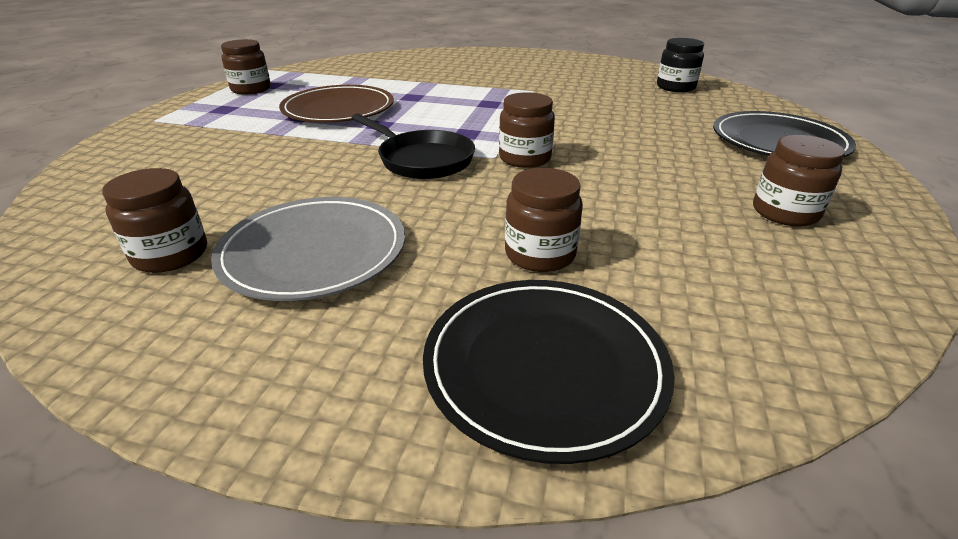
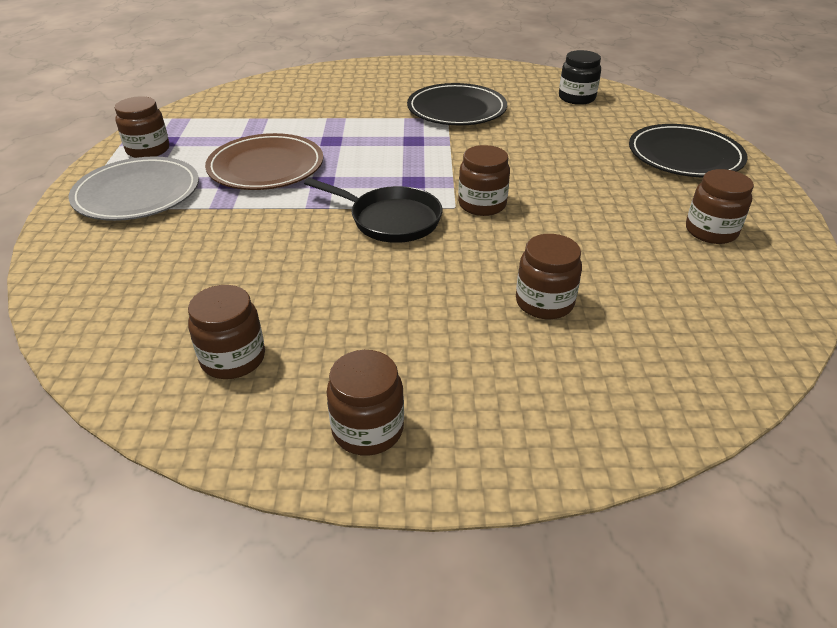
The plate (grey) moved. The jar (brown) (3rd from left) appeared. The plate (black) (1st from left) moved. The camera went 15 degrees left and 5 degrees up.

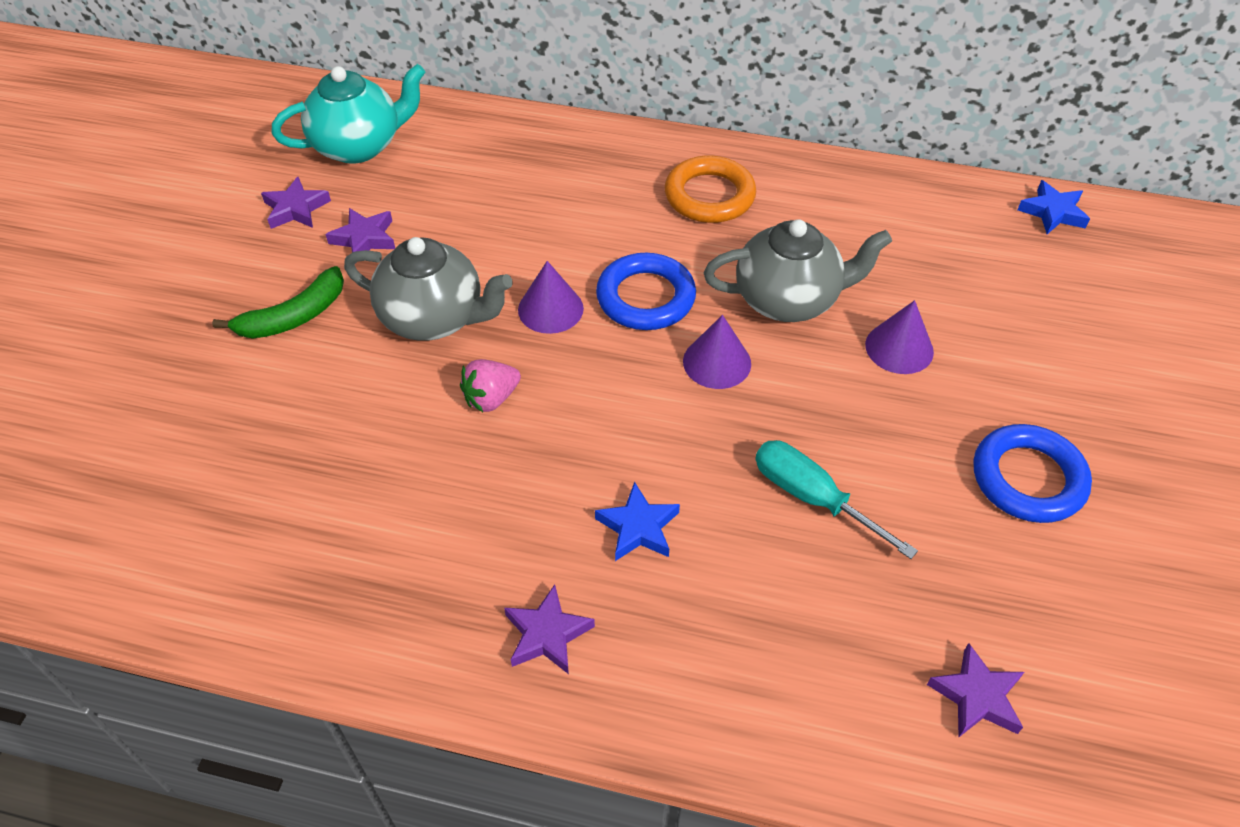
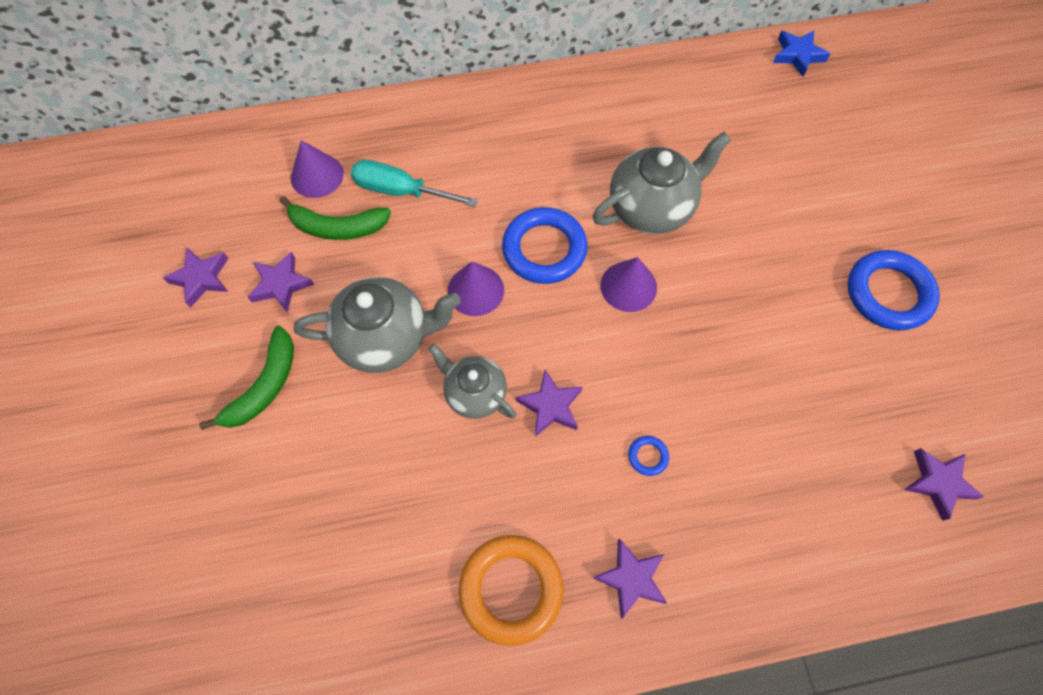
The banana (green) (2nd from left) appeared. The cone (purple) (3rd from left in the first image) moved. The screwdriver (turquoise) moved. The strawberry (pink) was replaced by the teapot (grey) (2nd from left). The ring (orange) moved. The star (purple) (3rd from left) appeared. The star (blue) (1st from left) was replaced by the ring (blue) (2nd from left). The teapot (turquoise) disappeared. The camera went 25 degrees left and 15 degrees up.

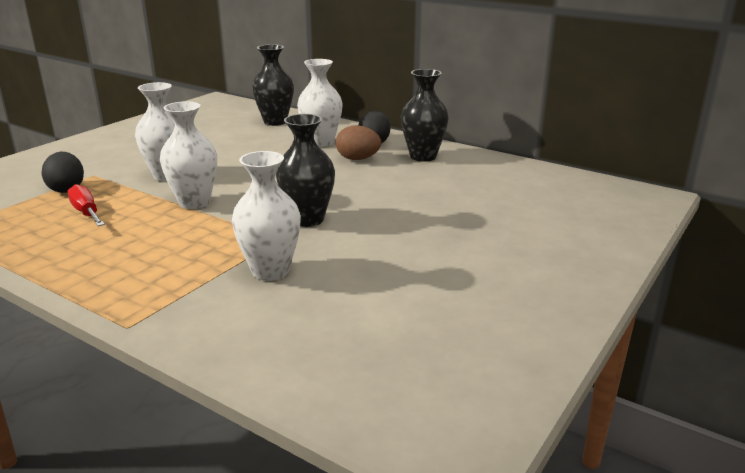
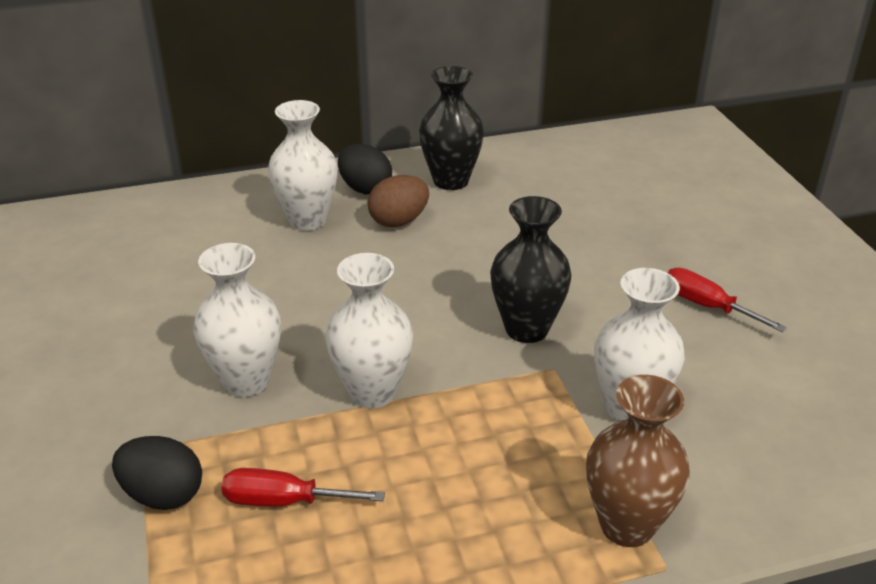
The vase (brown) appeared. The screwdriver (red) (2nd from left) appeared. The vase (black) (1st from left) disappeared. The camera went 50 degrees left and 10 degrees up.

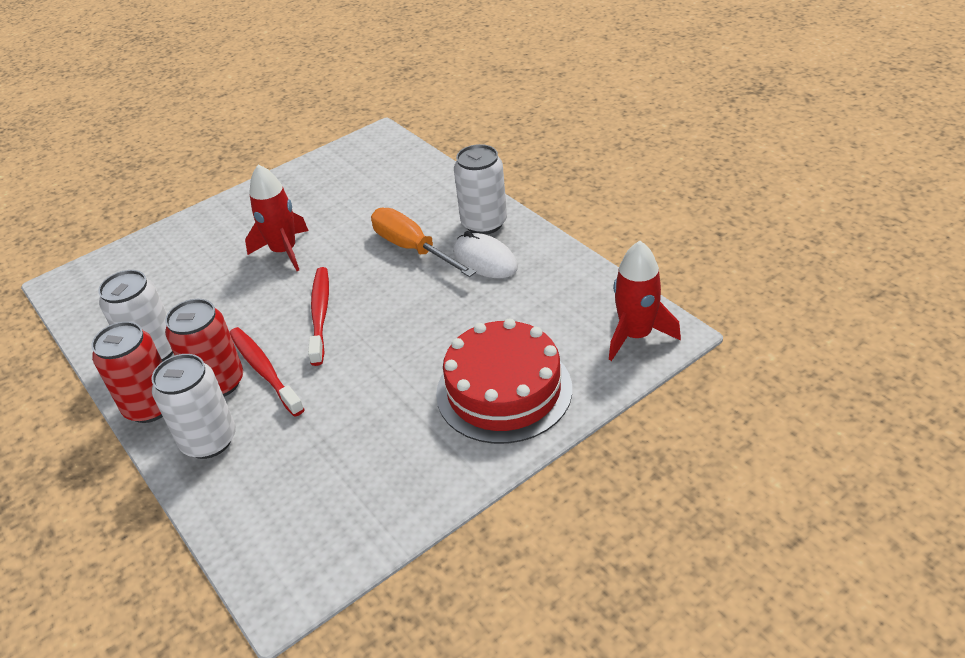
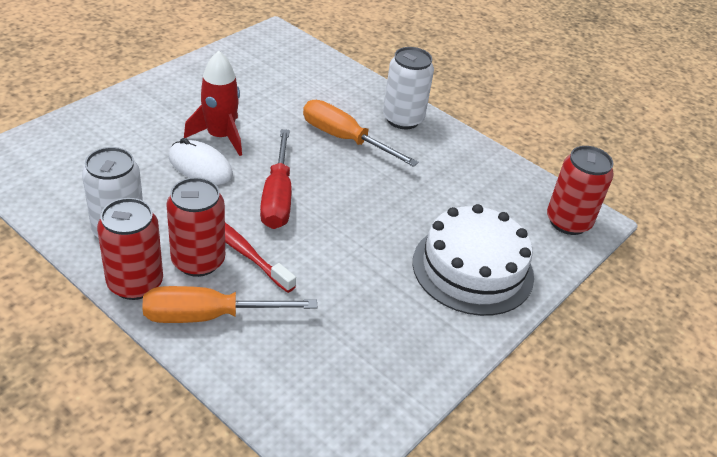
The can (white) (2nd from left) was replaced by the screwdriver (orange) (1st from left). The mouse (white) moved. The toothbrush (red) (2nd from left) was replaced by the screwdriver (red). The cake (red) became the cake (white). The rocket (red) (2nd from left) was replaced by the can (red) (3rd from left). The camera went 20 degrees left and 0 degrees up.

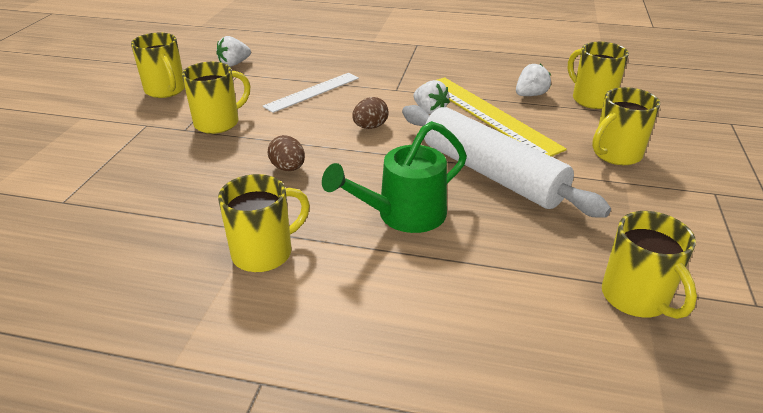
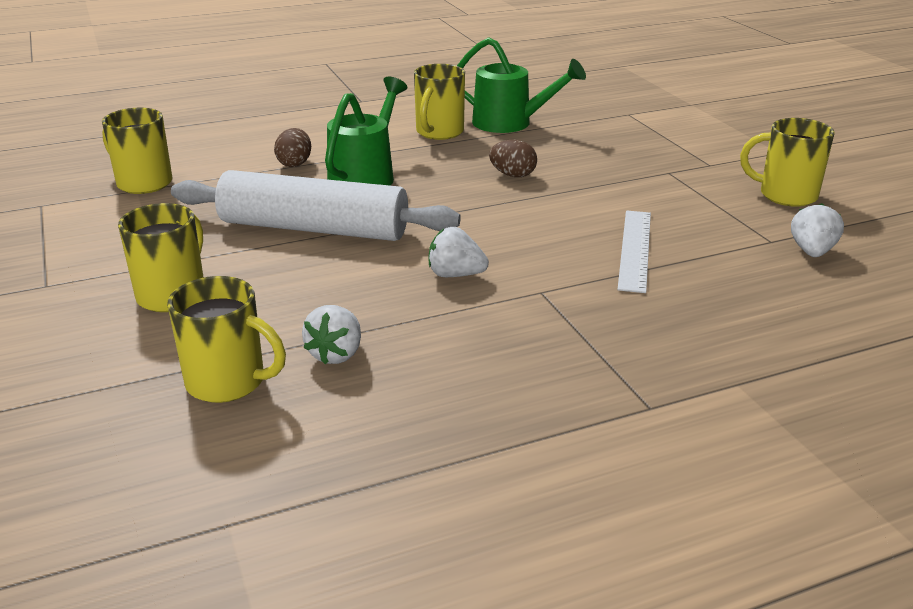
The egg (brown) (2nd from left in the first image) moved. The watering can (green) (2nd from left) appeared. The mug (yellow) (2nd from left) disappeared. The ruler (yellow) disappeared. The camera went 145 degrees right and 5 degrees down.

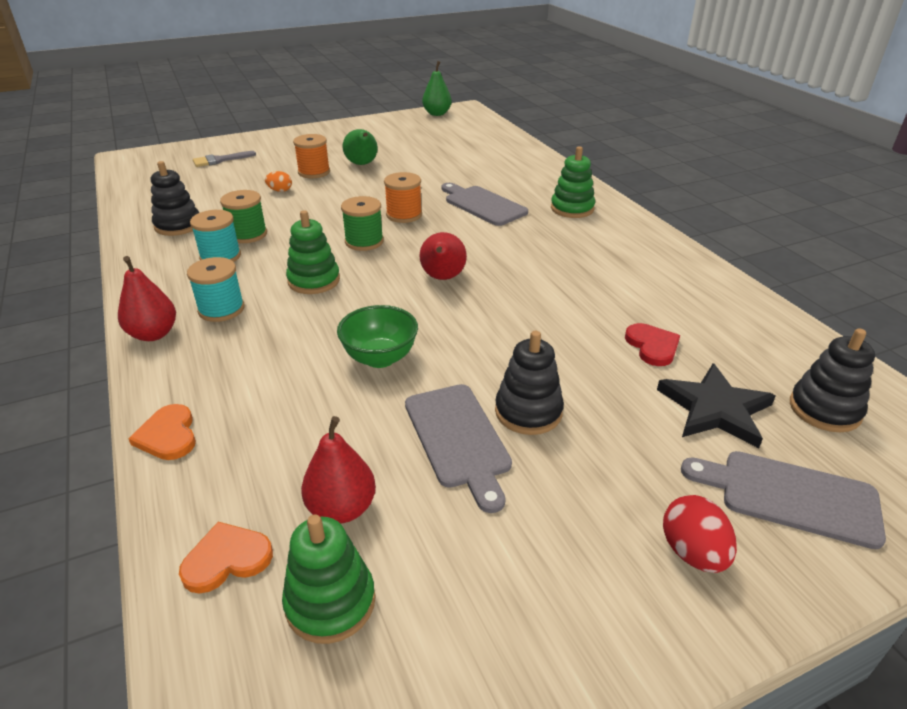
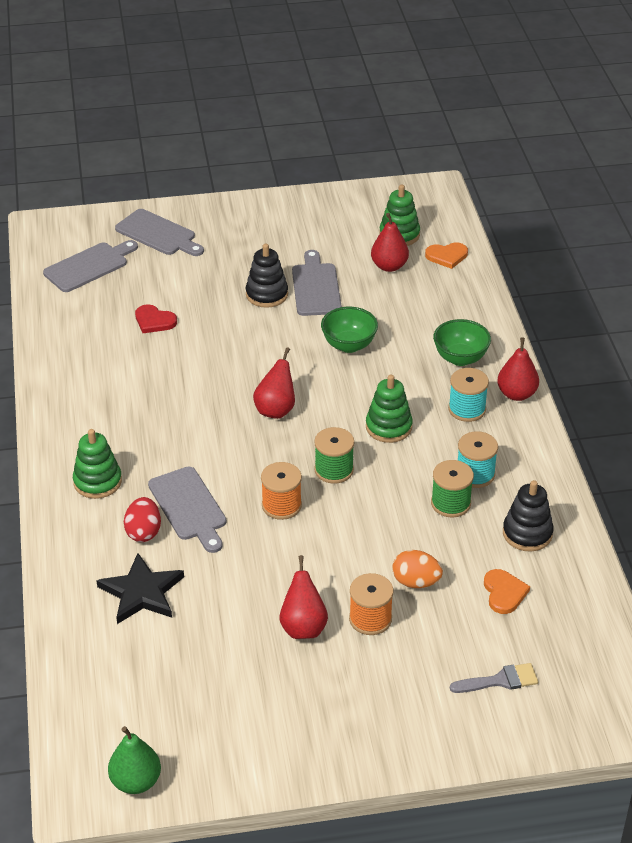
The stacking toy (black) (3rd from left) was replaced by the cutting board (grey) (1st from left). The star (black) moved. The egg (red) moved. The heart (red) turned 60 degrees counterclockwise. The pear (green) (1st from left) became the pear (red) (2nd from left). The egg (orange) changed to 1.53 times the size. The bowl (green) (2nd from left) appeared. The heart (orange) (1st from left in the first image) moved. The camera went 165 degrees left and 5 degrees up.

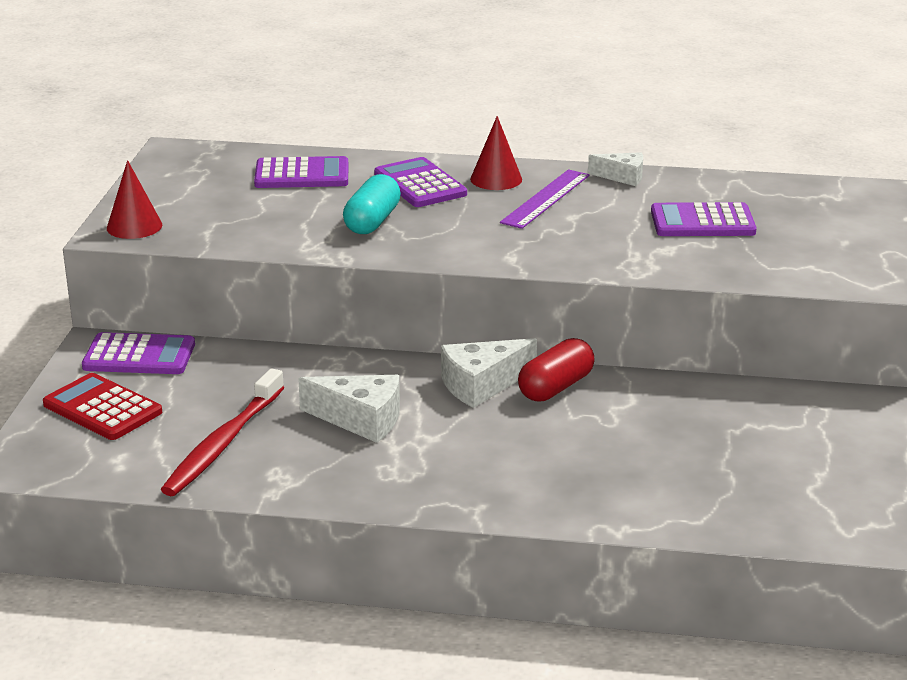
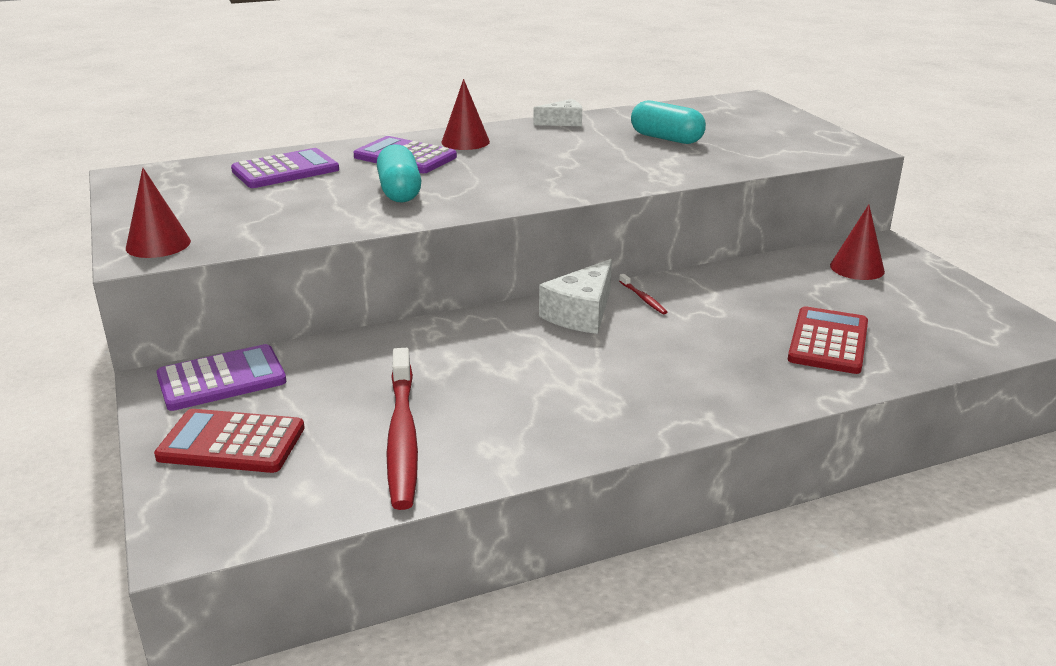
The capsule (red) was replaced by the toothbrush (red) (2nd from left). The calculator (purple) (4th from left) was replaced by the capsule (turquoise) (2nd from left). The calculator (red) (2nd from left) appeared. The cone (red) (3rd from left) appeared. The cheese (white) (1st from left) disappeared. The ruler (purple) disappeared. The camera went 30 degrees left and 0 degrees up.

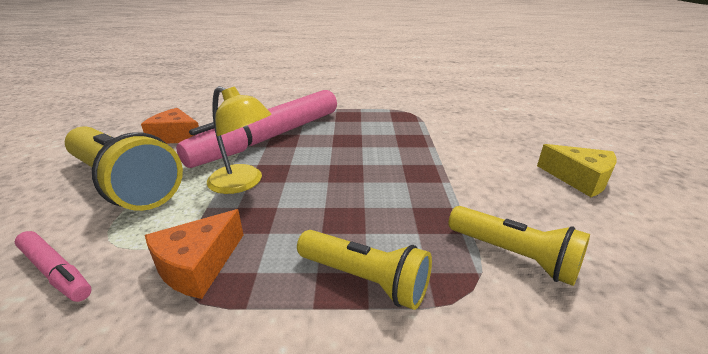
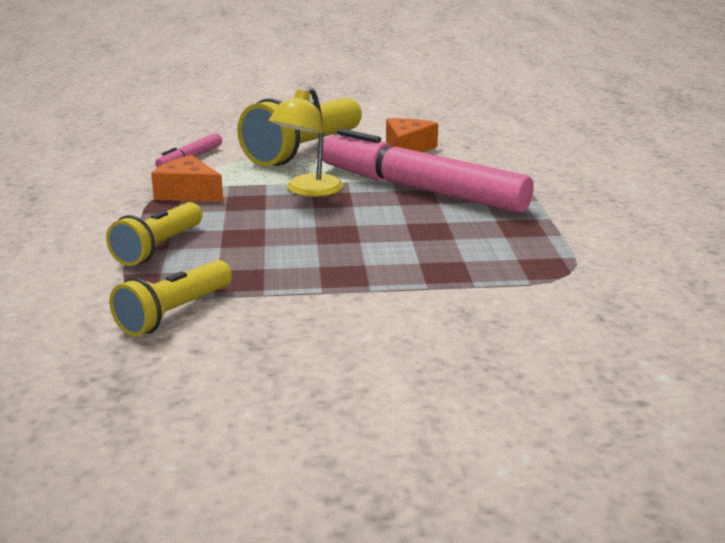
The cheese (yellow) disappeared. The camera went 85 degrees right and 5 degrees down.

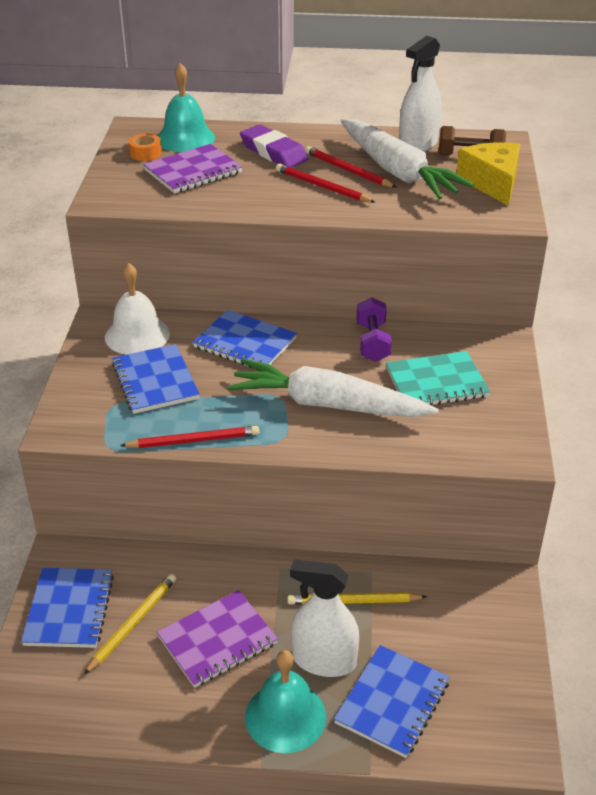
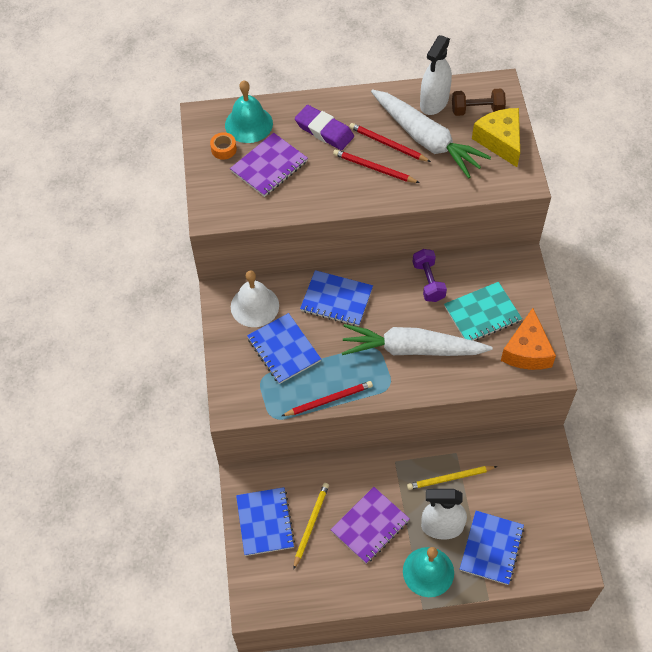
The cheese (orange) appeared. The camera went 10 degrees left and 20 degrees up.

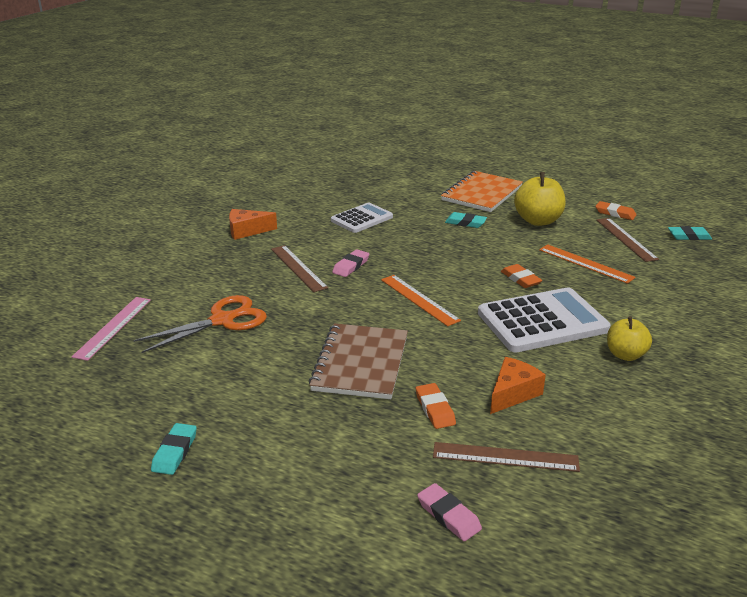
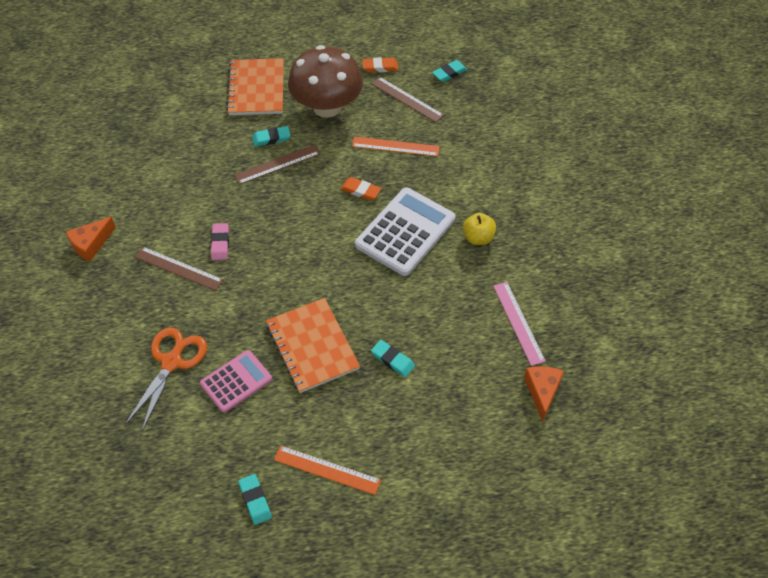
The calculator (pink) appeared. The ruler (brown) (2nd from left) moved. The notebook (brown) became the notebook (orange) (2nd from left). The ruler (orange) (1st from left) moved. The apple (yellow) (1st from left) was replaced by the mushroom (brown). The eraser (orange) (1st from left) became the eraser (turquoise) (3rd from left). The ruler (pink) moved. The cheese (orange) (2nd from left) moved. The calculator (white) (1st from left) disappeared. The eraser (pink) (2nd from left) disappeared. The camera went 35 degrees left and 25 degrees up.

